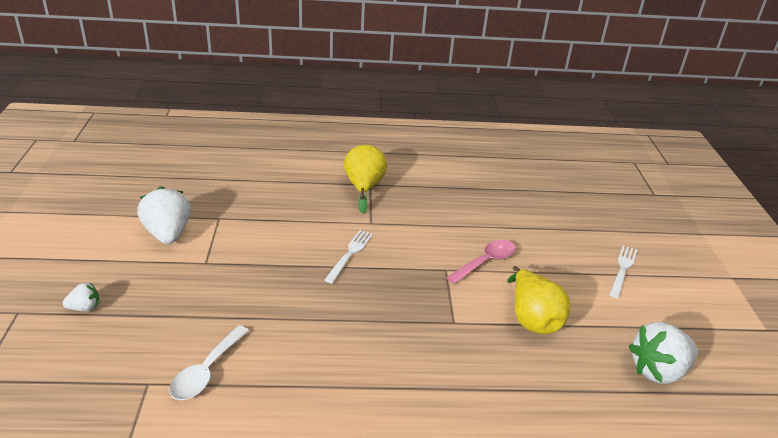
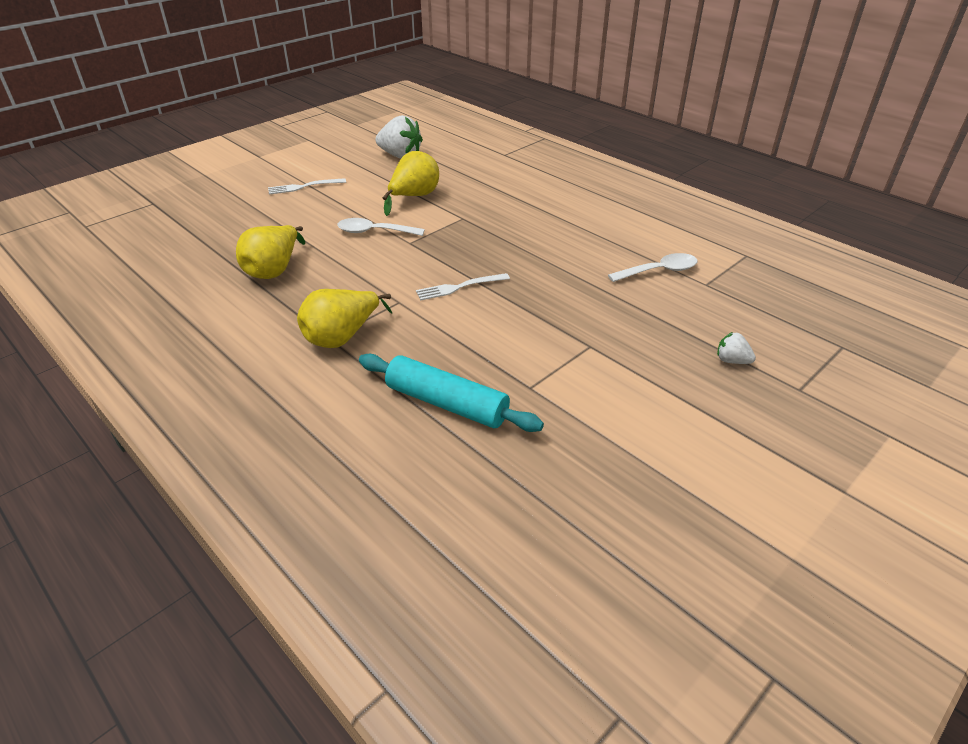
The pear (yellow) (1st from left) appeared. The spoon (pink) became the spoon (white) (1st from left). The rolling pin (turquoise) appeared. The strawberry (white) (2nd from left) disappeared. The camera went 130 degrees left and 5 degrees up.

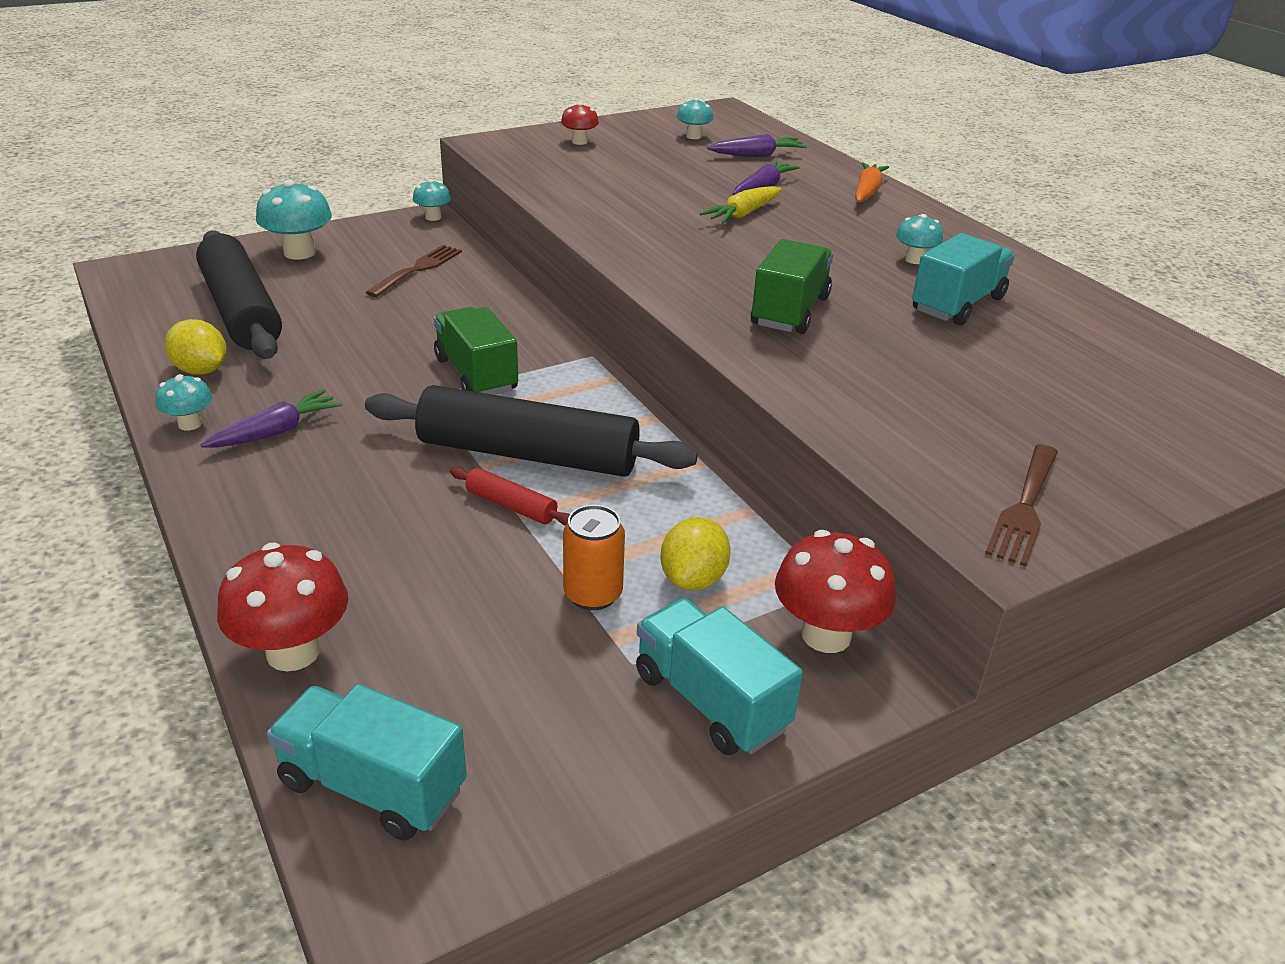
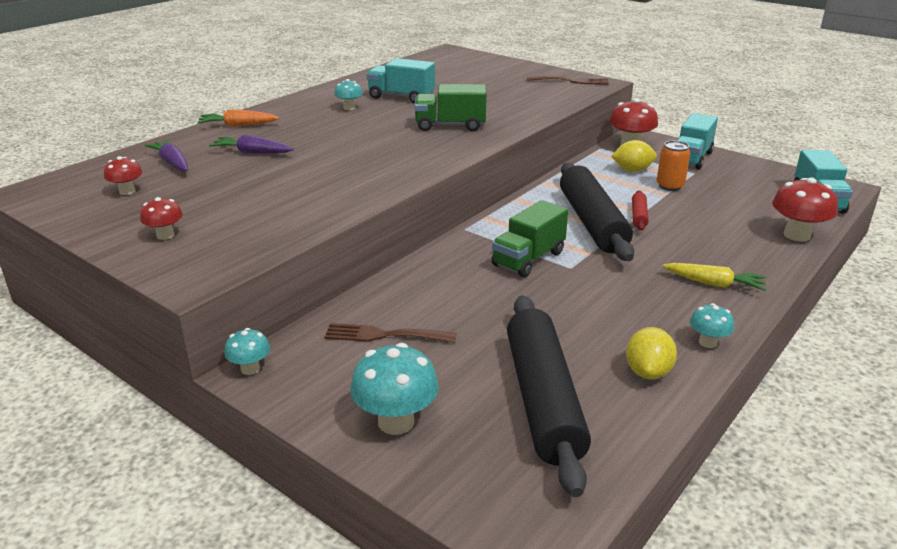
The mushroom (turquoise) (4th from left) became the mushroom (red) (1st from left). The rolling pin (black) (1st from left) turned 45 degrees counterclockwise. The carrot (yellow) moved. The carrot (purple) (1st from left) disappeared. The camera went 110 degrees left and 5 degrees down.

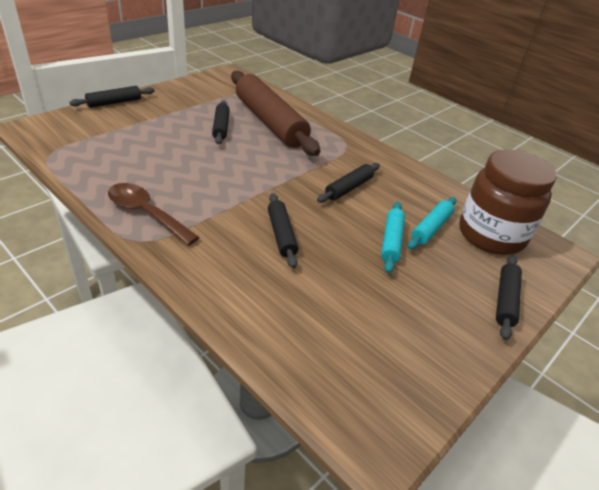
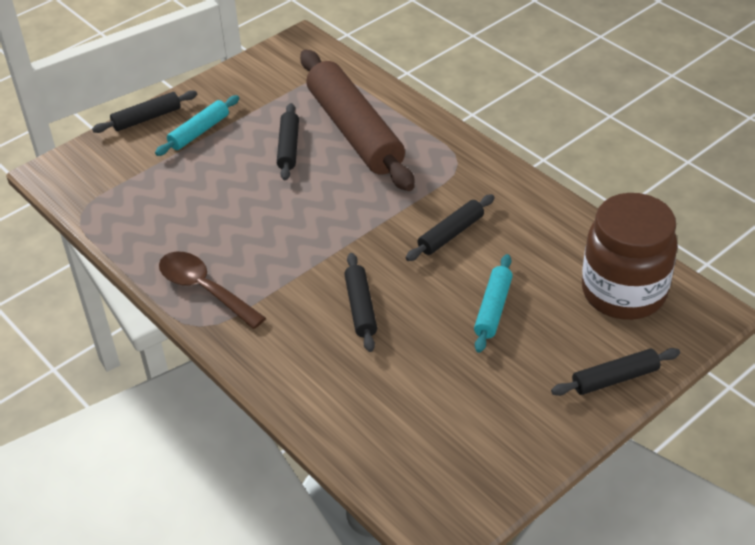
The rolling pin (turquoise) (2nd from left in the first image) moved. The rolling pin (black) (5th from left) turned 45 degrees clockwise. The camera went 10 degrees right and 5 degrees up.

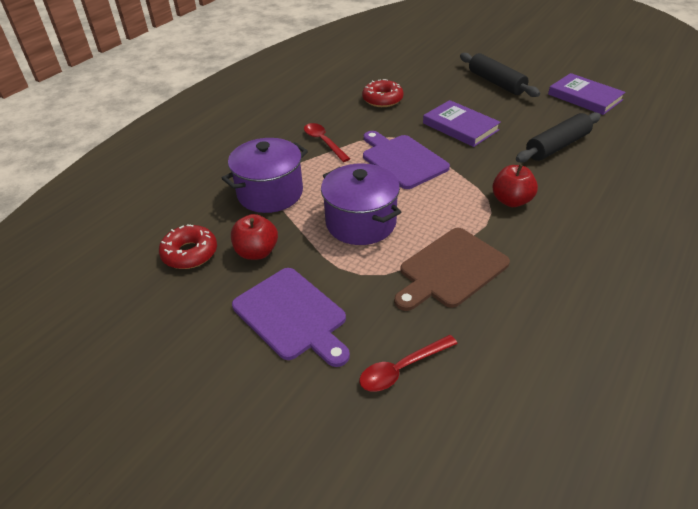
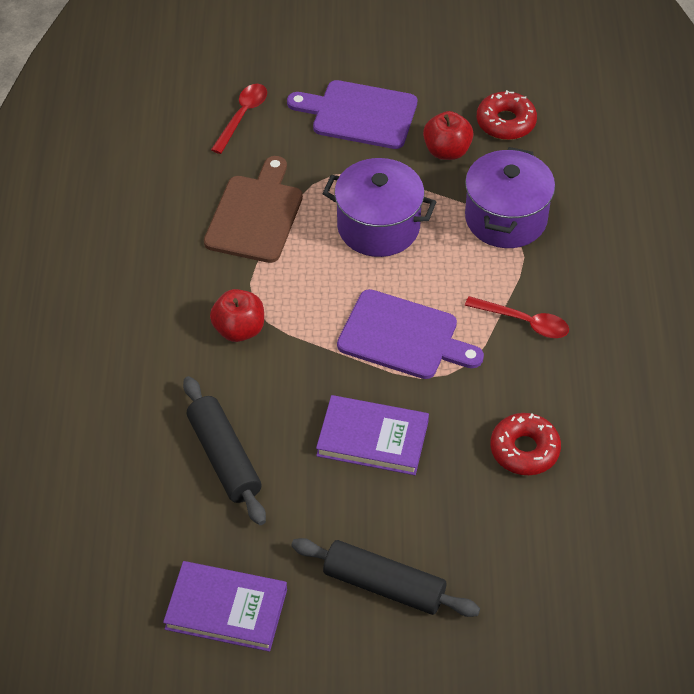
The rolling pin (black) (2nd from left in the first image) turned 45 degrees counterclockwise. The camera went 145 degrees right and 10 degrees up.

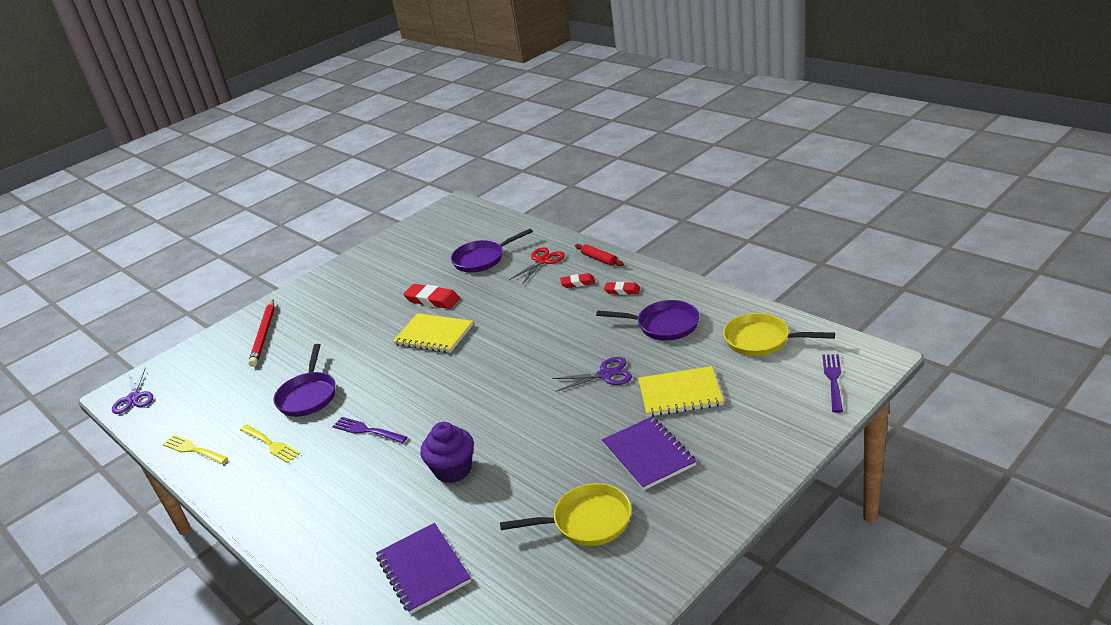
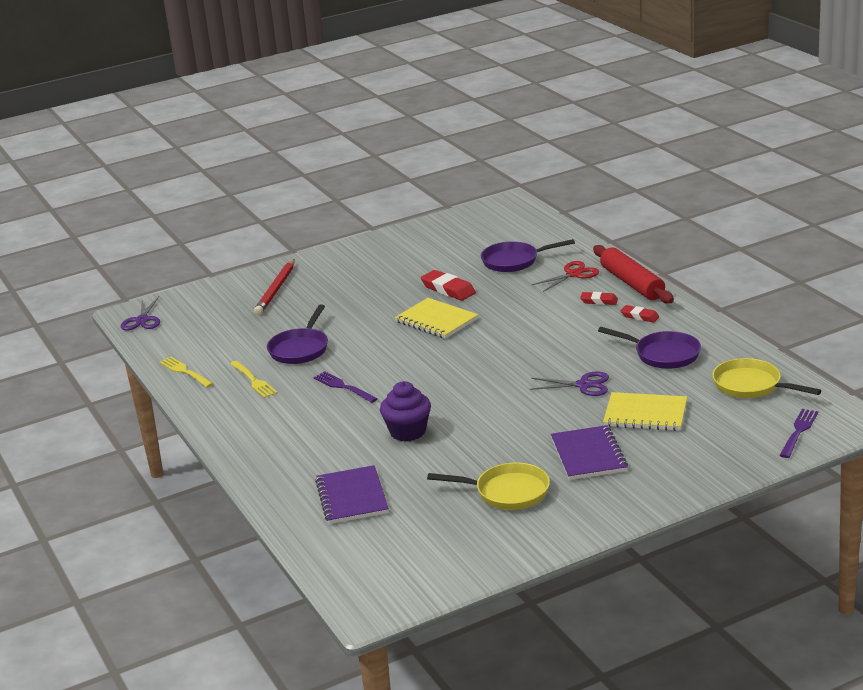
The rolling pin (red) changed to 1.98 times the size. The camera went 15 degrees right and 5 degrees down.

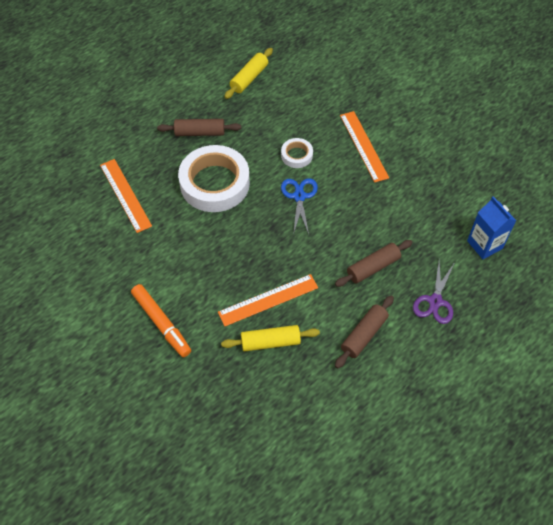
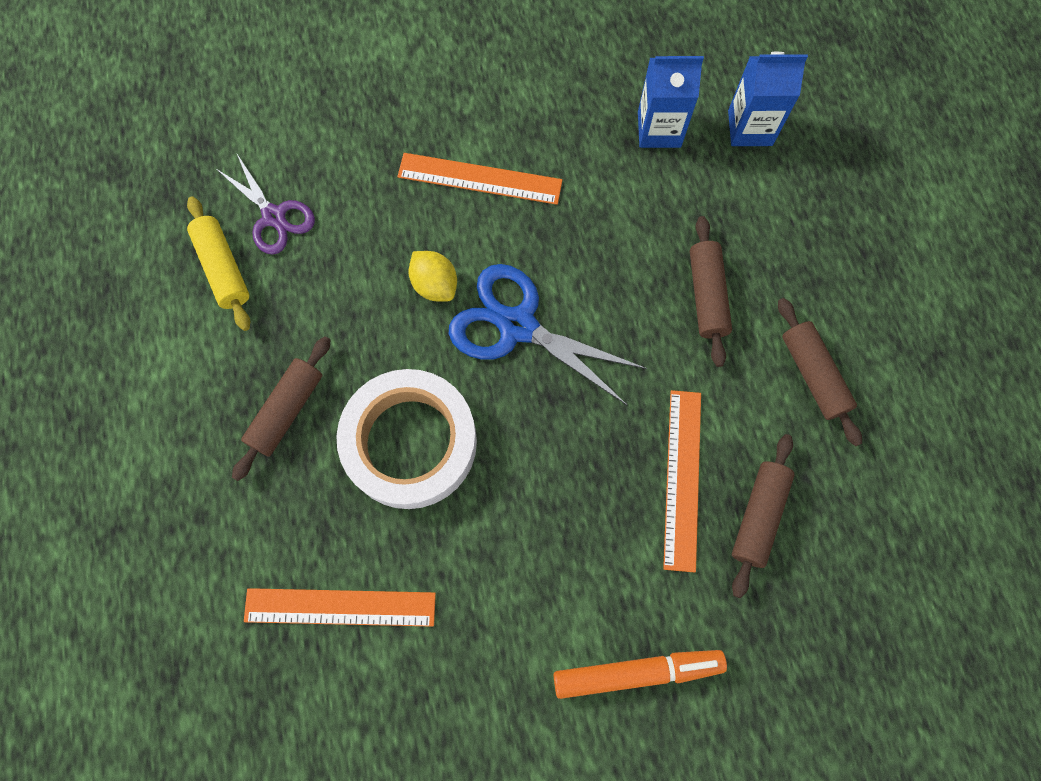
The scissors (purple) moved. The tape (white) (2nd from left) was replaced by the lemon (yellow). The scissors (blue) changed to 1.56 times the size. The carton (blue) (1st from left) appeared. The rolling pin (yellow) (2nd from left) became the rolling pin (brown) (3rd from left). The camera went 60 degrees left and 15 degrees up.

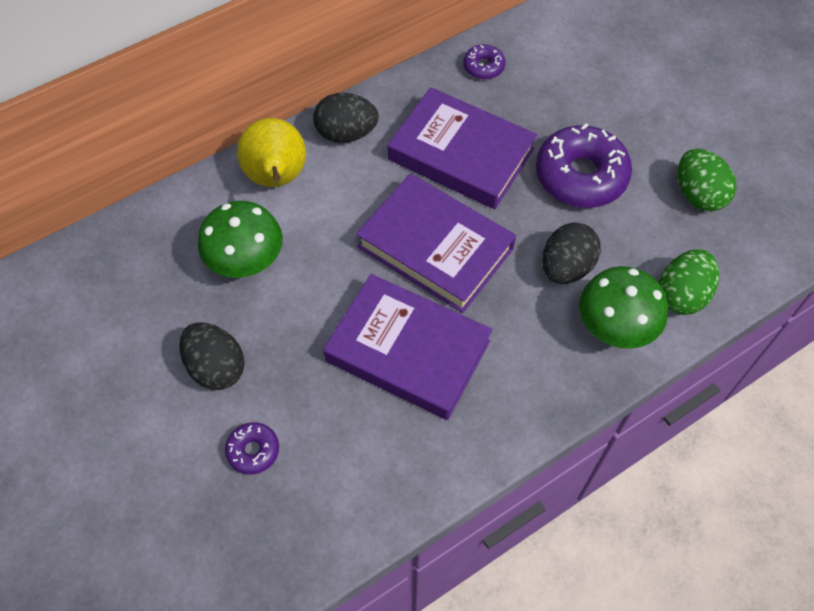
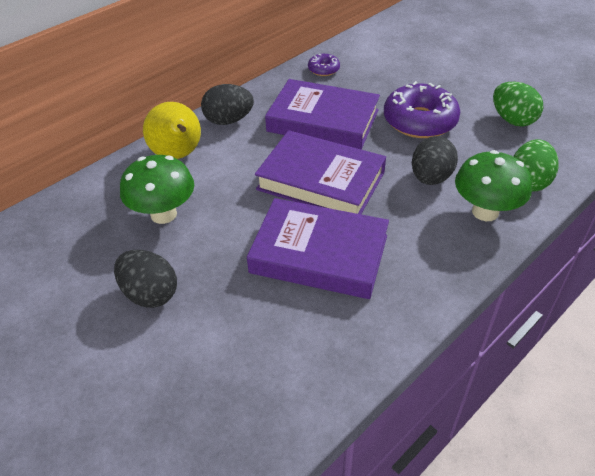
The donut (purple) (1st from left) disappeared. The camera went 10 degrees left and 15 degrees down.

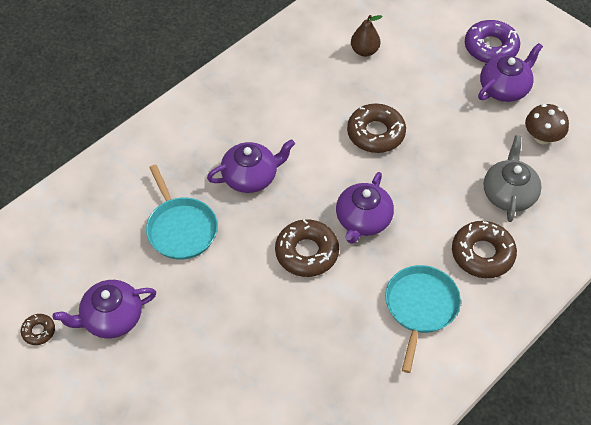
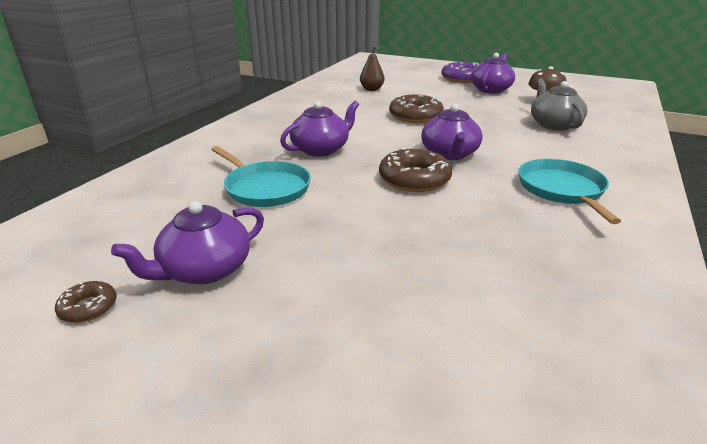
The donut (brown) (4th from left) disappeared. The camera went 20 degrees left and 25 degrees down.

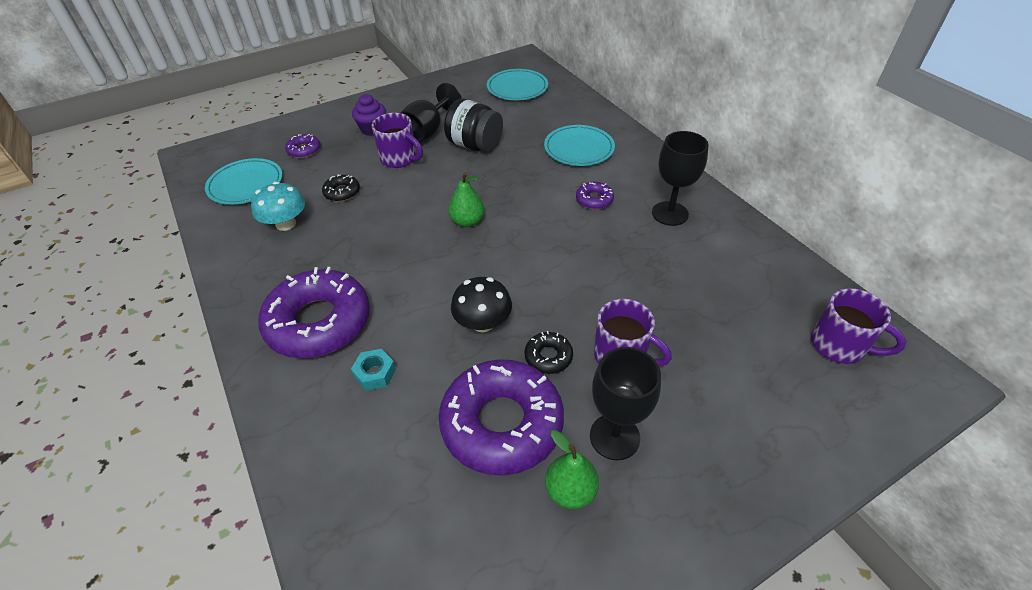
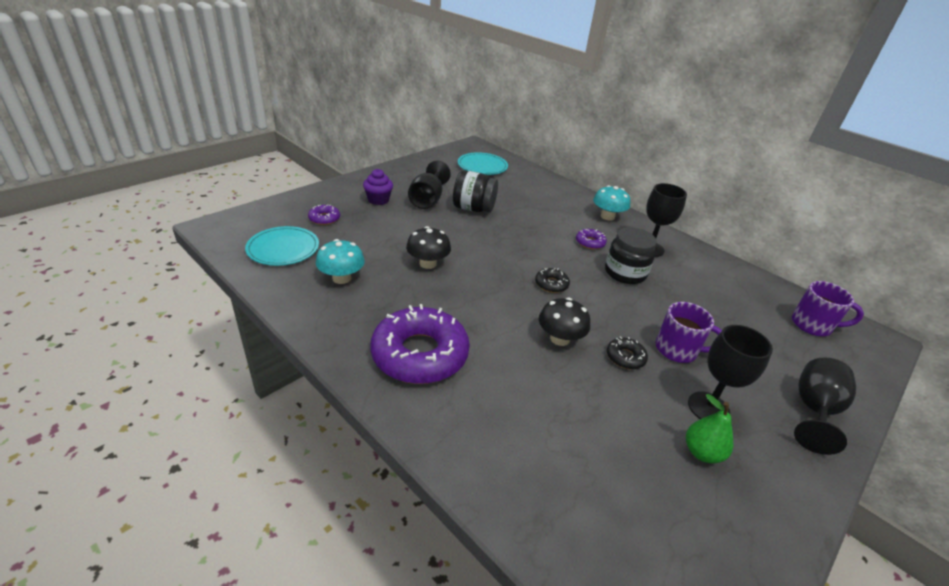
The mushroom (black) (1st from left) appeared. The donut (black) (1st from left) moved. The mushroom (turquoise) (2nd from left) appeared. The jar (black) (2nd from left) appeared. The goblet (black) (4th from left) appeared. The nut (turquoise) disappeared. The mug (purple) (1st from left) disappeared. The donut (purple) (3rd from left) disappeared. The pear (green) (1st from left) disappeared. The plate (turquoise) (3rd from left) disappeared. The camera went 20 degrees left and 10 degrees down.

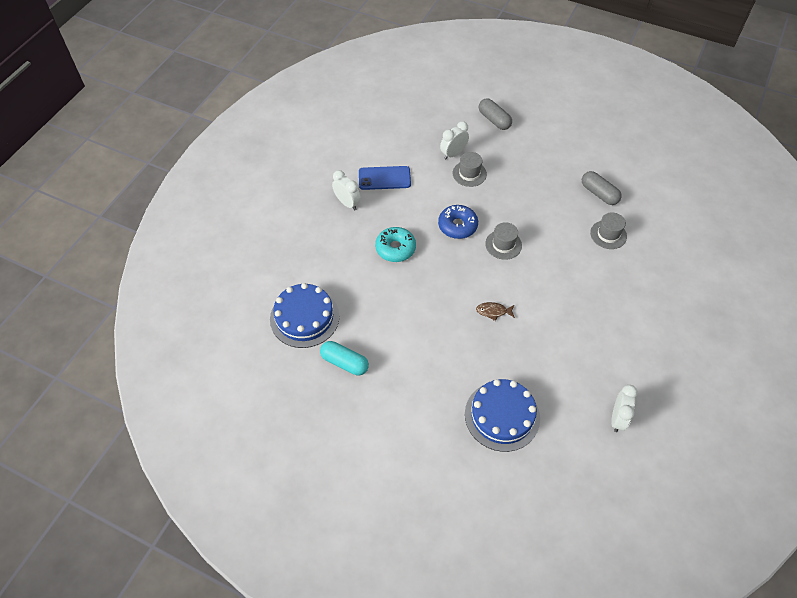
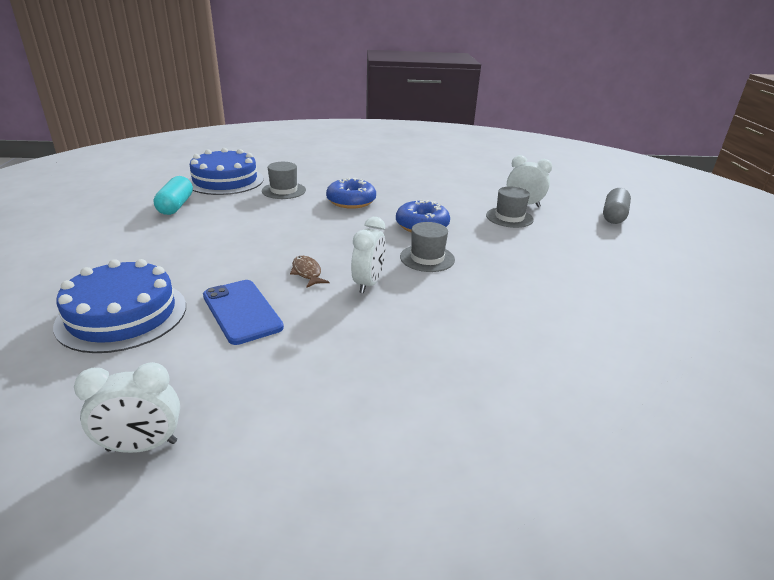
The phone (blue) moved. The hat (grey) (3rd from left in the first image) moved. The donut (turquoise) became the donut (blue) (1st from left). The clock (white) (1st from left in the first image) moved. The capsule (grey) (2nd from left) disappeared. The camera went 60 degrees right and 25 degrees down.

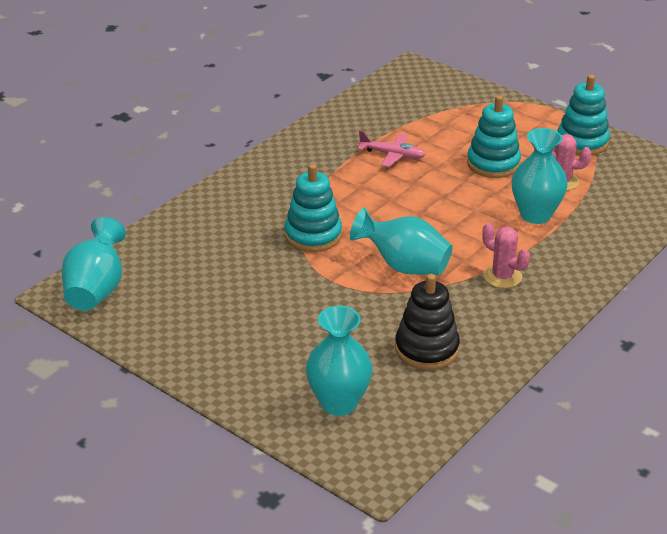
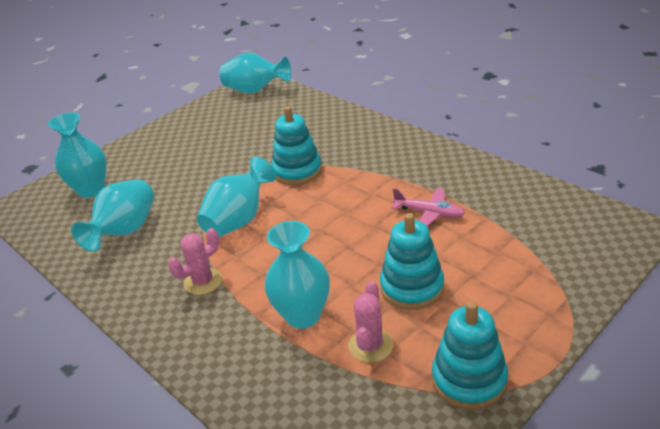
The stacking toy (black) was replaced by the vase (turquoise) (2nd from left). The plane (pink) turned 90 degrees counterclockwise. The camera went 100 degrees right and 0 degrees up.

